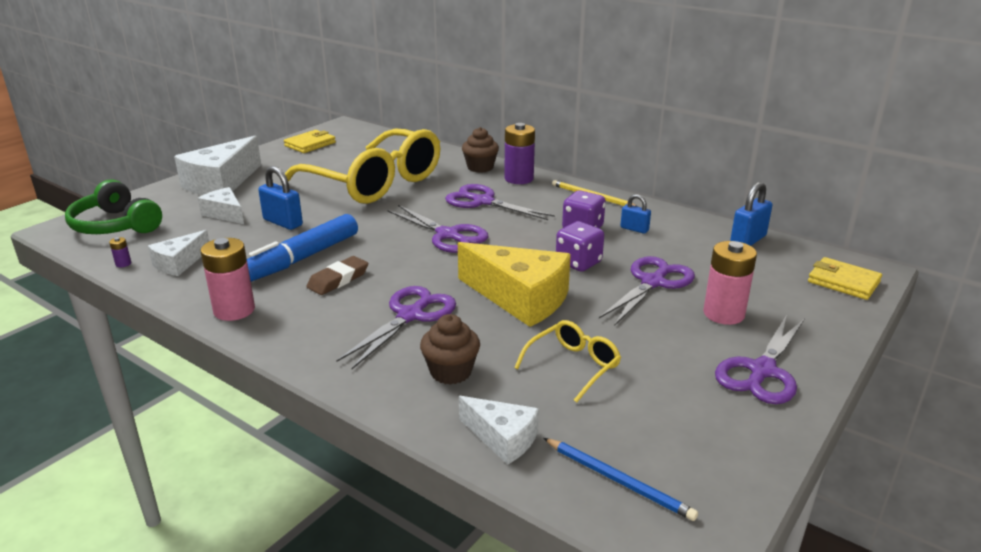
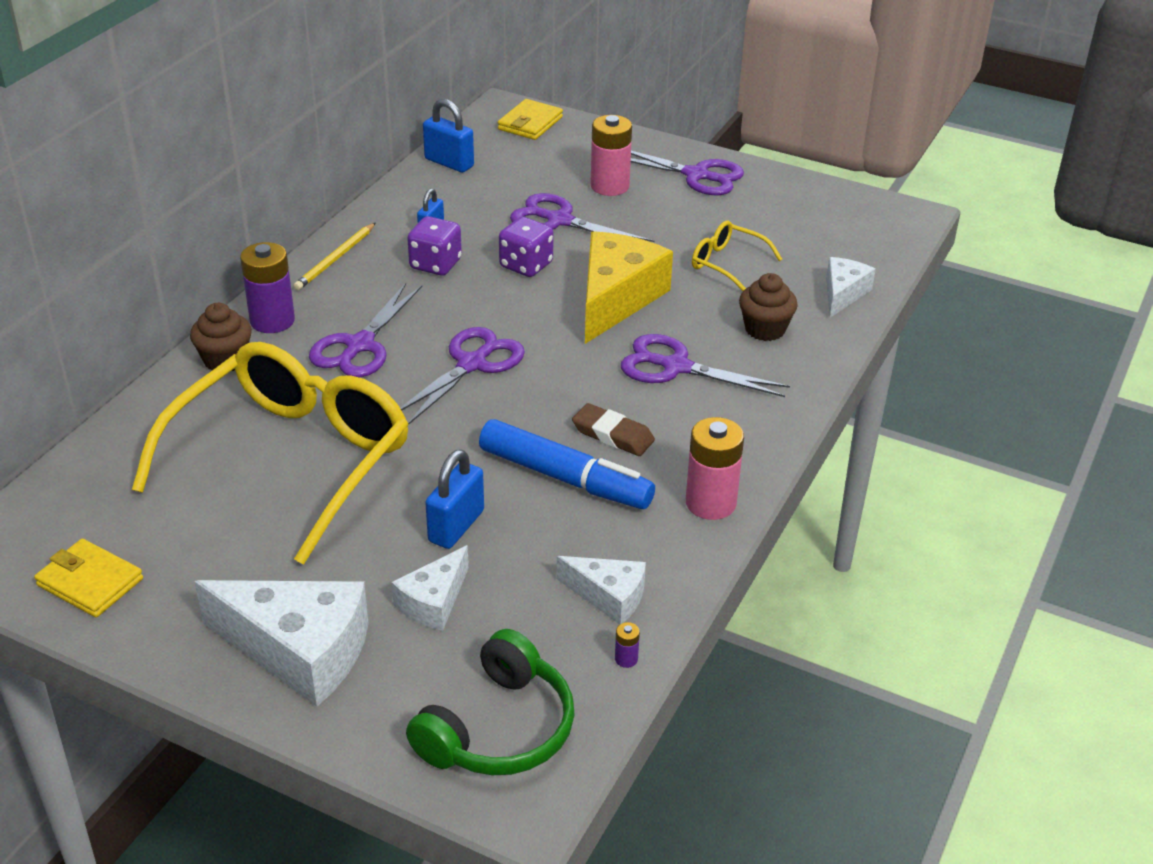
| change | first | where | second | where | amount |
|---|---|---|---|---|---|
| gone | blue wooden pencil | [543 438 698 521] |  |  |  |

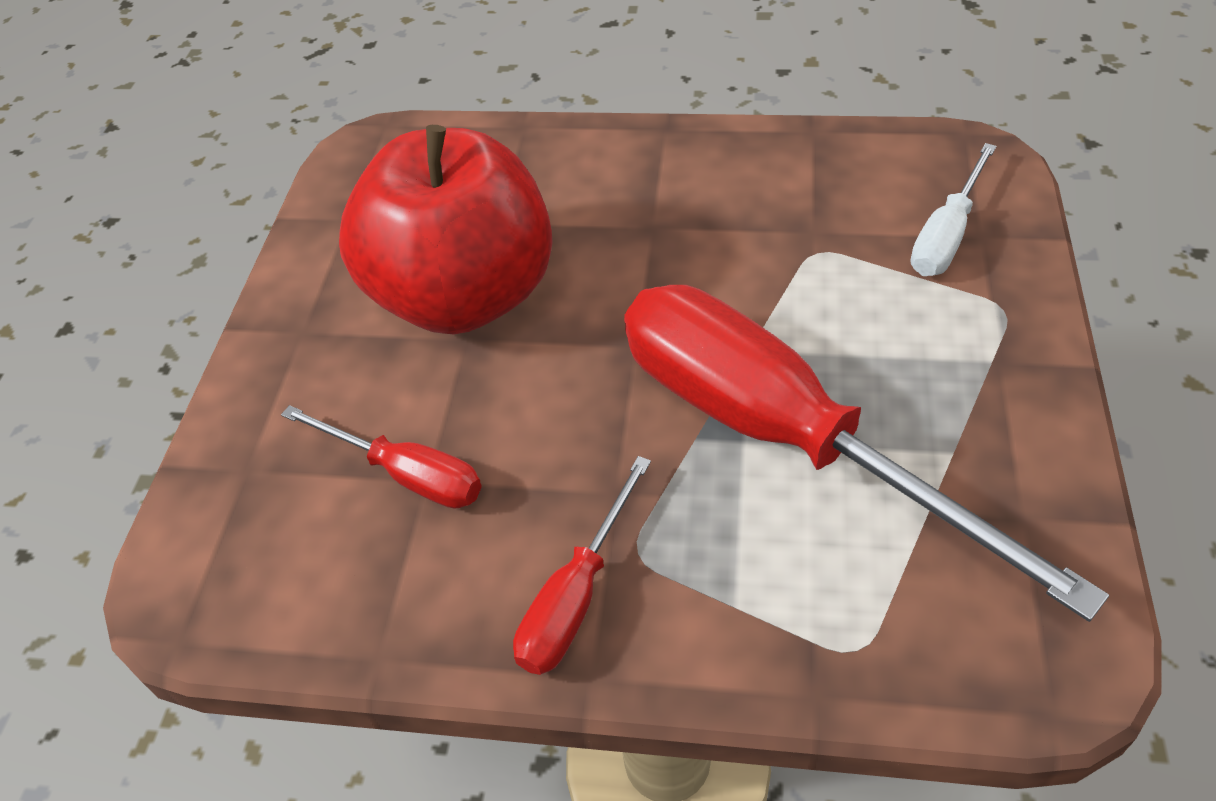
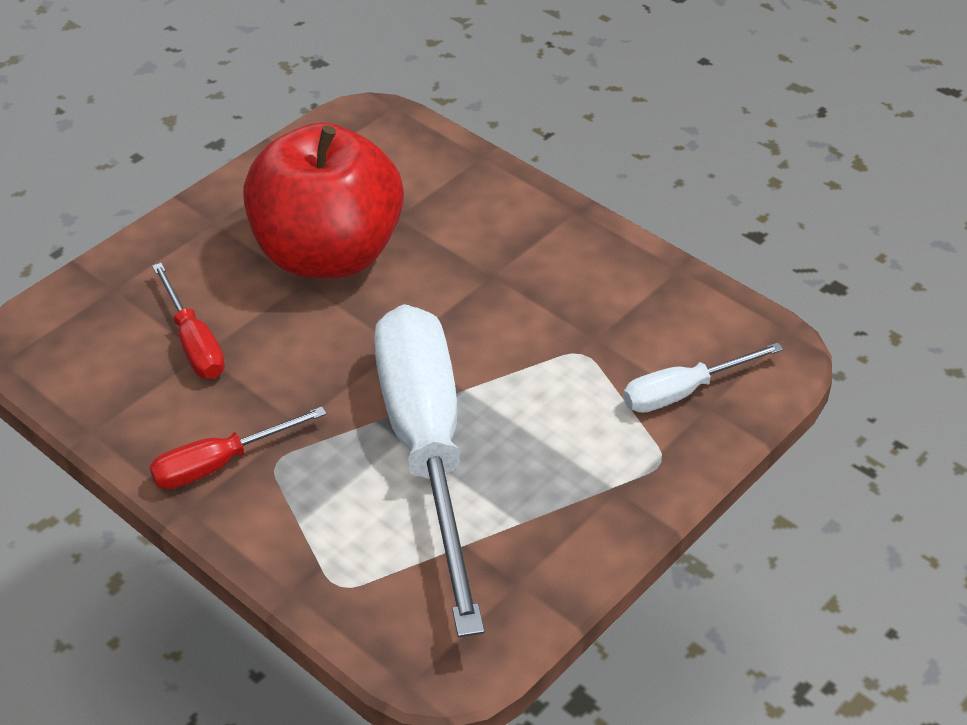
| change | first | where | second | where | amount |
|---|---|---|---|---|---|
| repainted | scarlet hand screwdriver | [624 285 1109 622] | snow-white hand screwdriver | [374 304 484 637] |  |

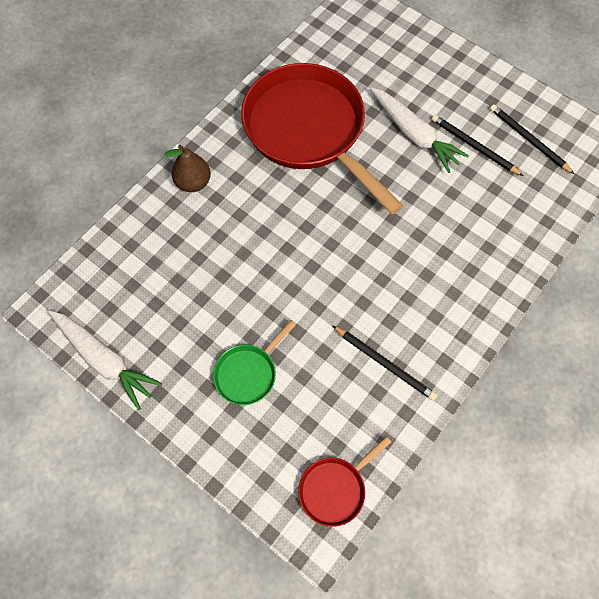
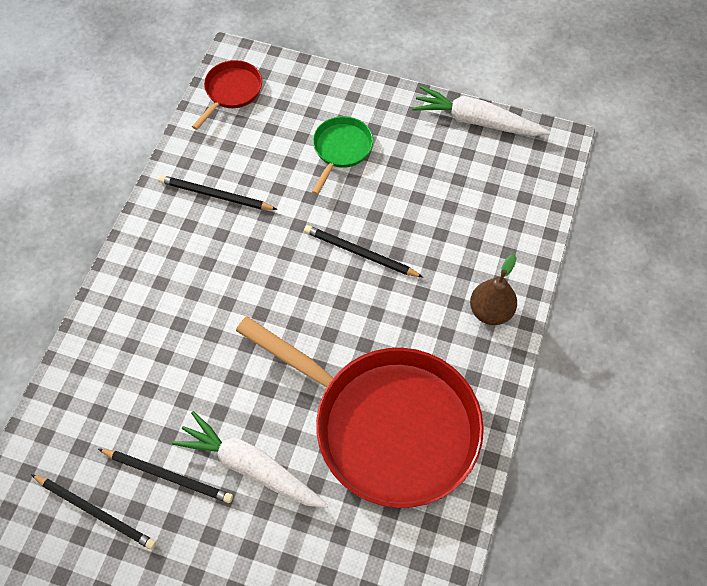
| change | first | where | second | where | amount |
|---|---|---|---|---|---|
| new |  |  | black wooden pencil | [304 225 423 277] |  |

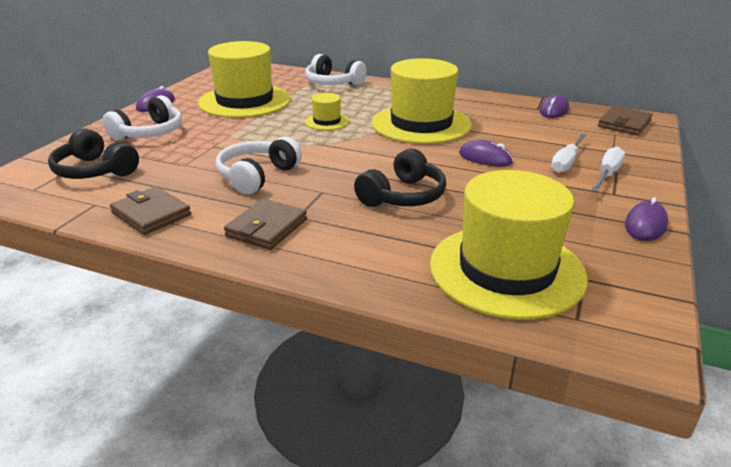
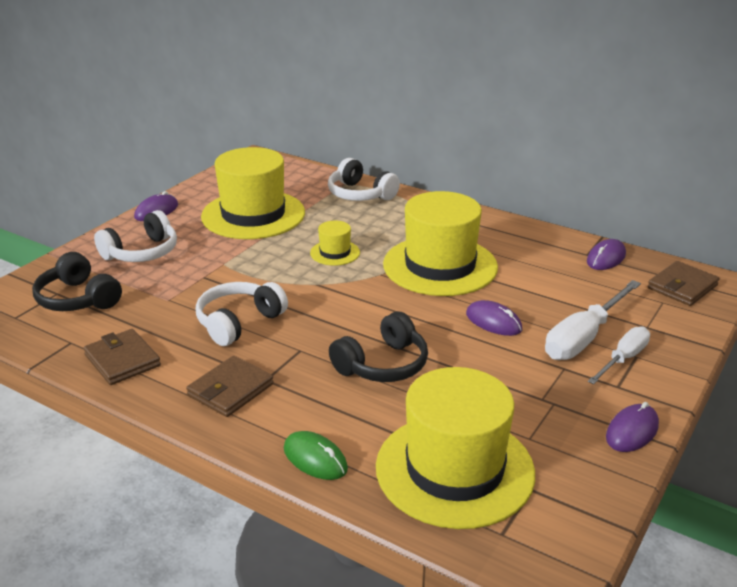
| change | first | where | second | where | amount |
|---|---|---|---|---|---|
| new |  |  | emerald PC mouse | [284 431 348 480] |  |
| scaled | snow-white hand screwdriver | [551 133 587 173] |  | [545 280 641 360] | x1.57 |

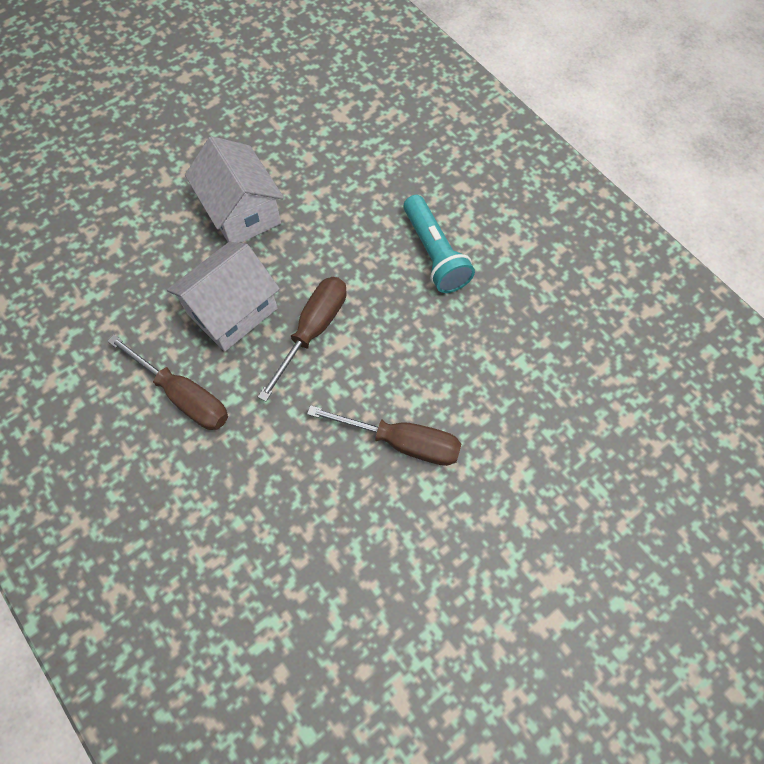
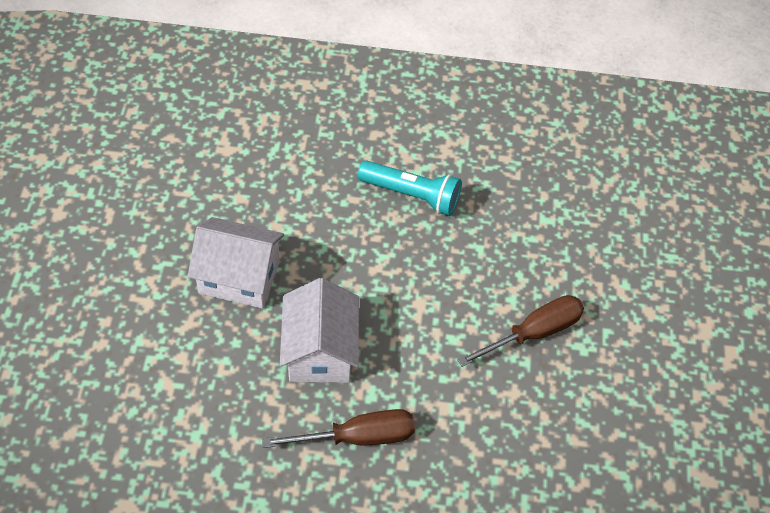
| change | first | where | second | where | amount |
|---|---|---|---|---|---|
| gone | russet hand screwdriver | [258 277 347 402] |  |  |  |

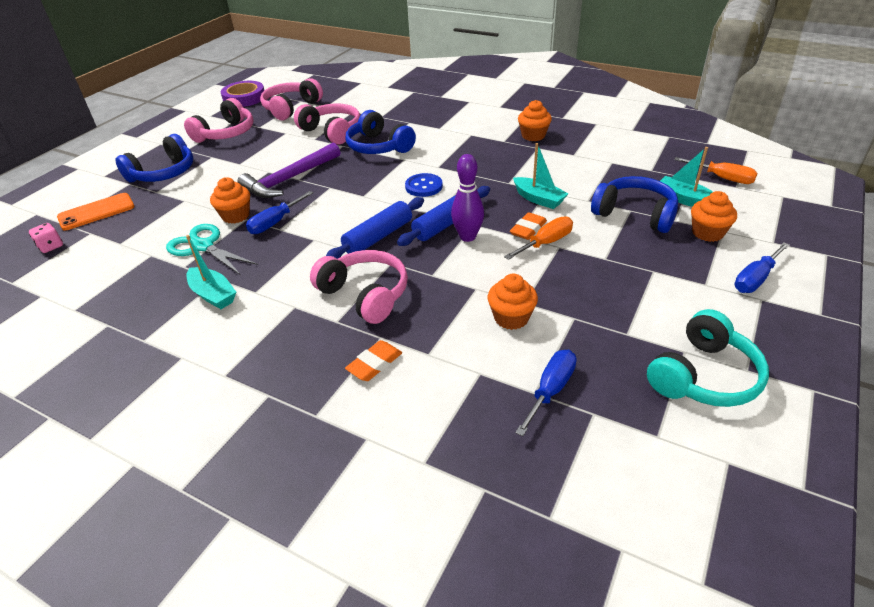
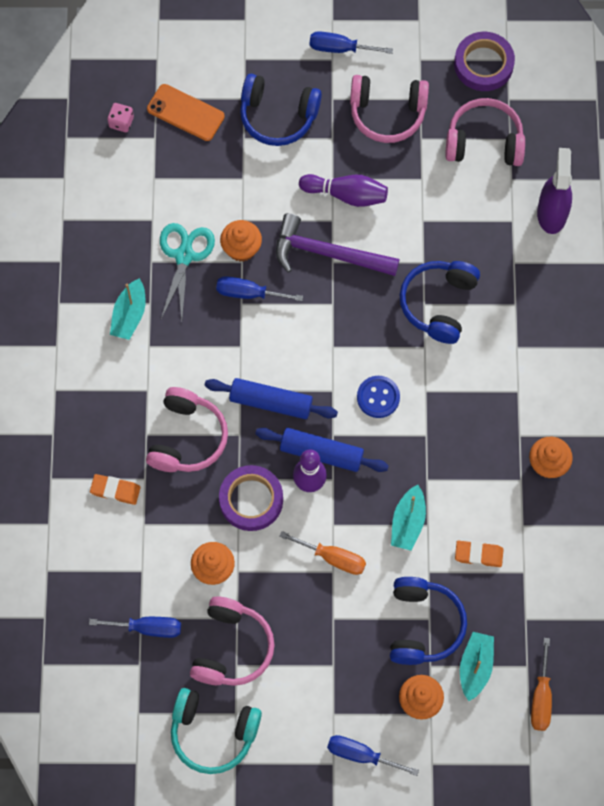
| change | first | where | second | where | amount |
|---|---|---|---|---|---|
| new |  |  | purple tape | [219 465 283 531] |  |
| new |  |  | purple bowling pin | [299 174 388 207] |  |
| new |  |  | blue hand screwdriver | [310 31 393 54] |  |
| new |  |  | purple sprayer | [537 148 572 234] |  |
| shifted | pink over-ear headphones | [294 104 360 145] |  | [190 596 274 686] |  |
| shifted | bright orange pencil eraser | [510 212 547 240] |  | [455 541 504 567] |  |

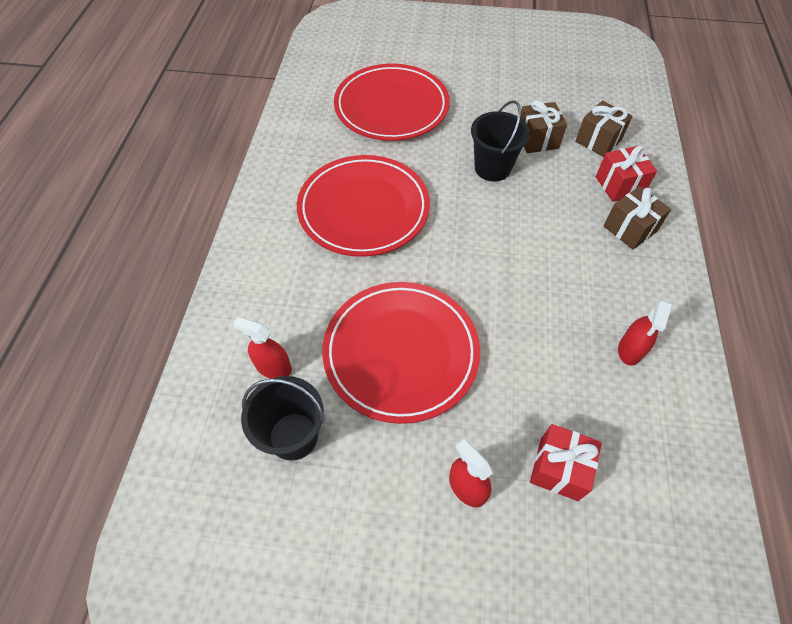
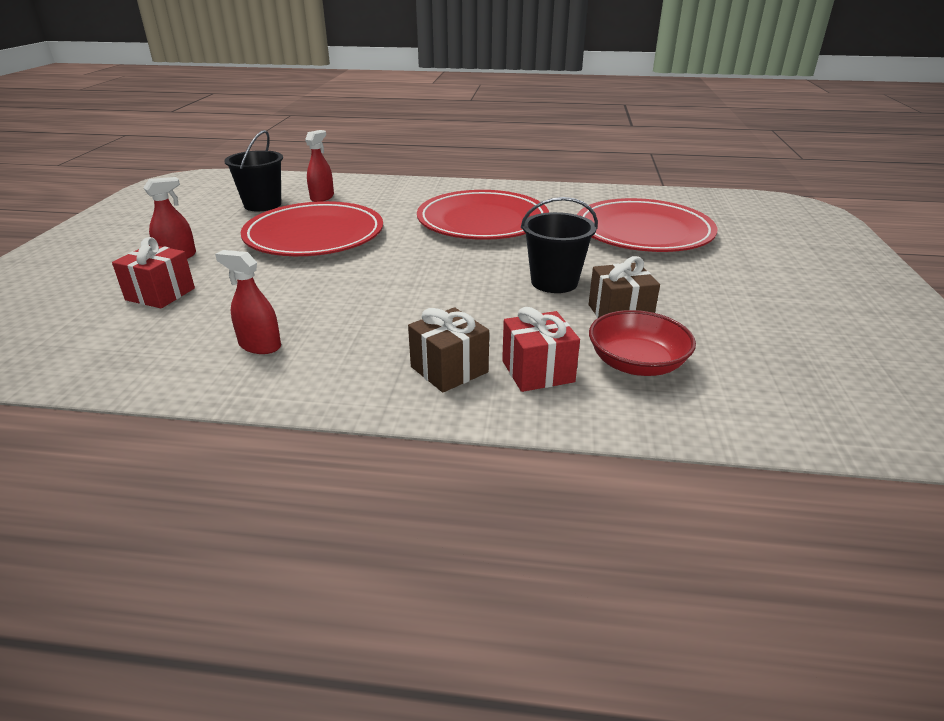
| change | first | where | second | where | amount |
|---|---|---|---|---|---|
| swapped | russet gift | [575 100 632 157] | scarlet serving bowl | [589 310 696 376] |  |

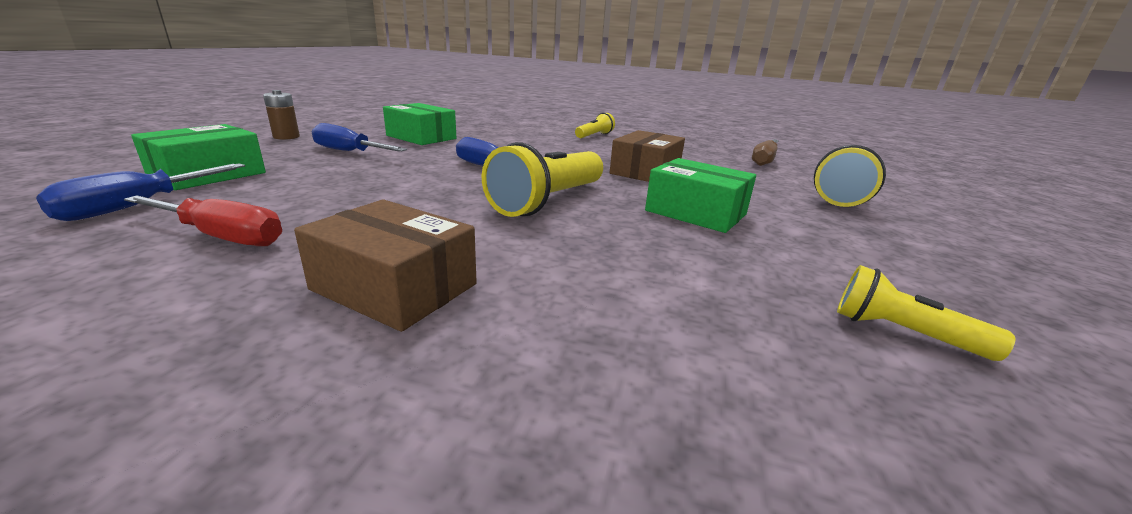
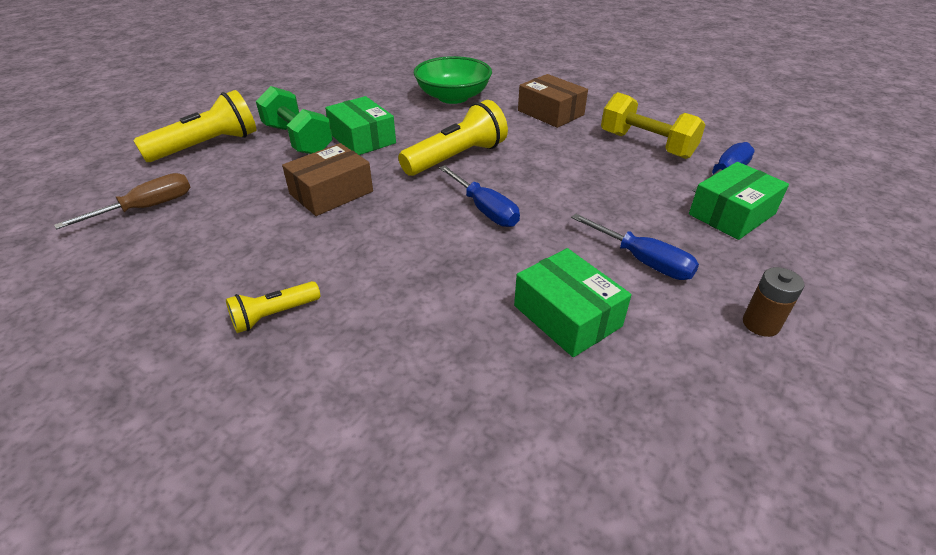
| change | first | where | second | where | amount |
|---|---|---|---|---|---|
| gone | golden torch | [837 265 1015 361] |  |  |  |
| new |  |  | emerald hand weight | [256 86 333 154] |  |
| new |  |  | emerald serving bowl | [413 56 492 104] |  |
| swapped | scarlet hand screwdriver | [124 195 282 246] | golden hand weight | [601 92 705 159] |  |

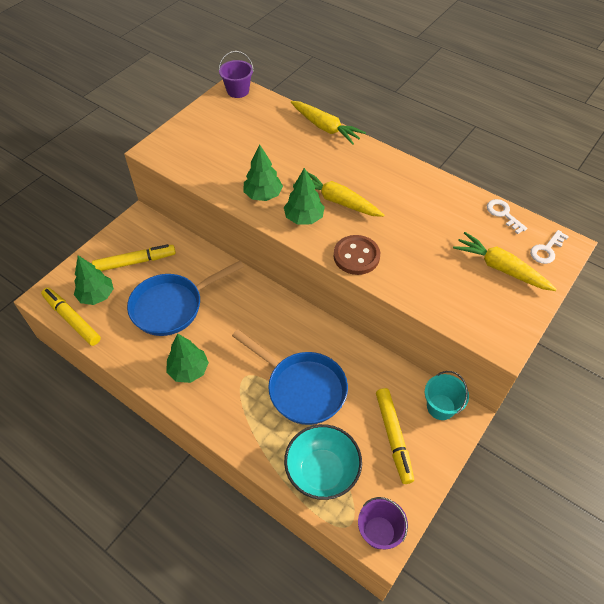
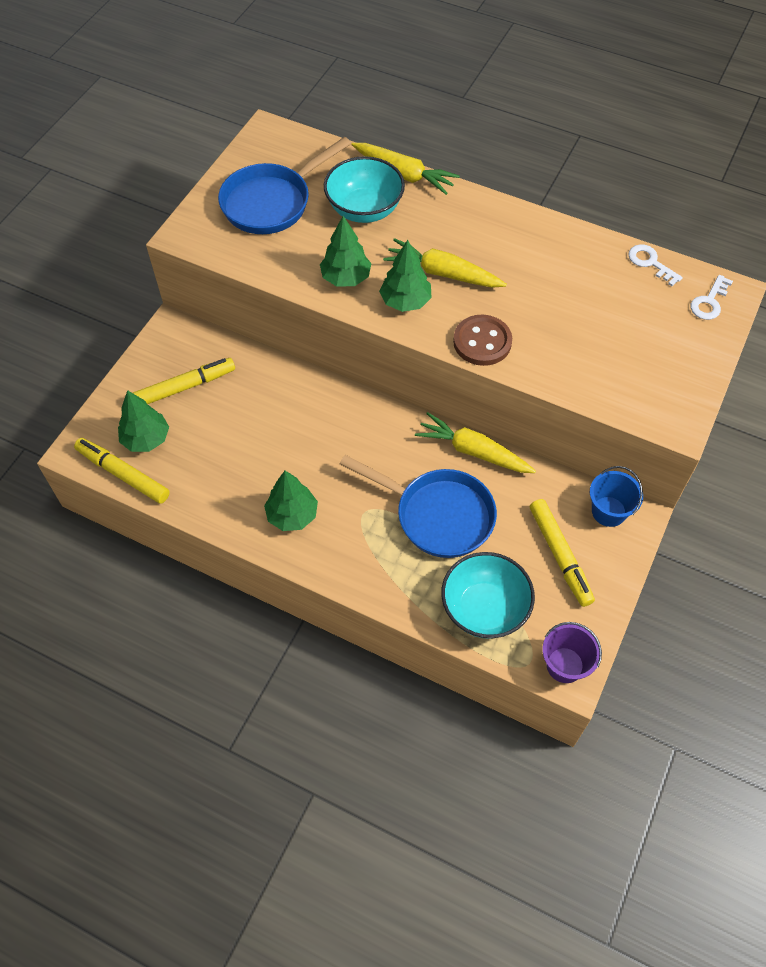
| change | first | where | second | where | amount |
|---|---|---|---|---|---|
| gone | purple bucket | [218 51 254 98] |  |  |  |
| new |  |  | aqua serving bowl | [324 156 405 223] |  |
| shifted | blue frying pan | [127 261 244 336] |  | [218 137 351 234] |  |
| shifted | golden toy carrot | [453 232 557 291] |  | [415 412 536 473] |  |
| repainted | aqua bucket | [425 371 469 420] | blue bucket | [590 466 643 527] |  |

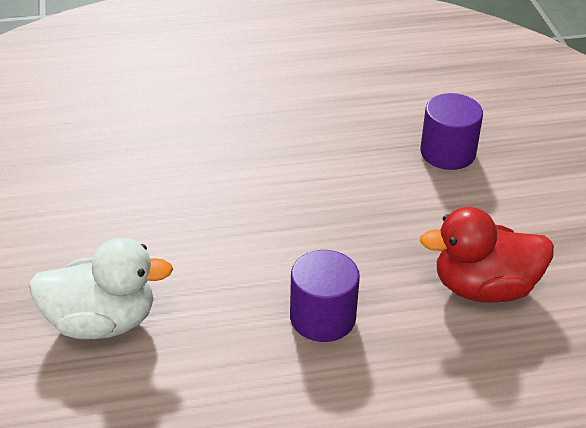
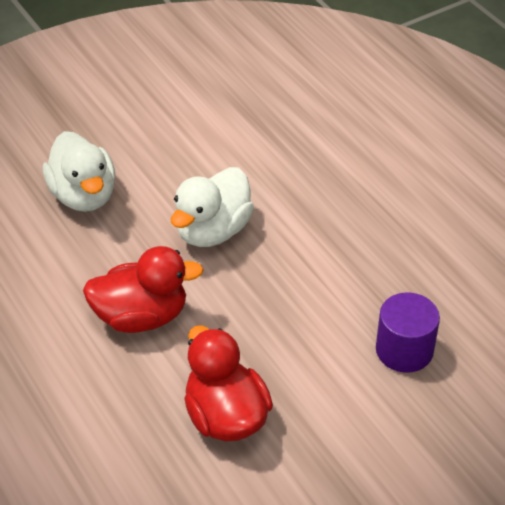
| change | first | where | second | where | amount |
|---|---|---|---|---|---|
| new |  |  | snow-white rubber duck | [171 167 254 247] |  |
| swapped | purple cylinder | [290 250 360 342] | scarlet rubber duck | [83 246 204 333] |  |

